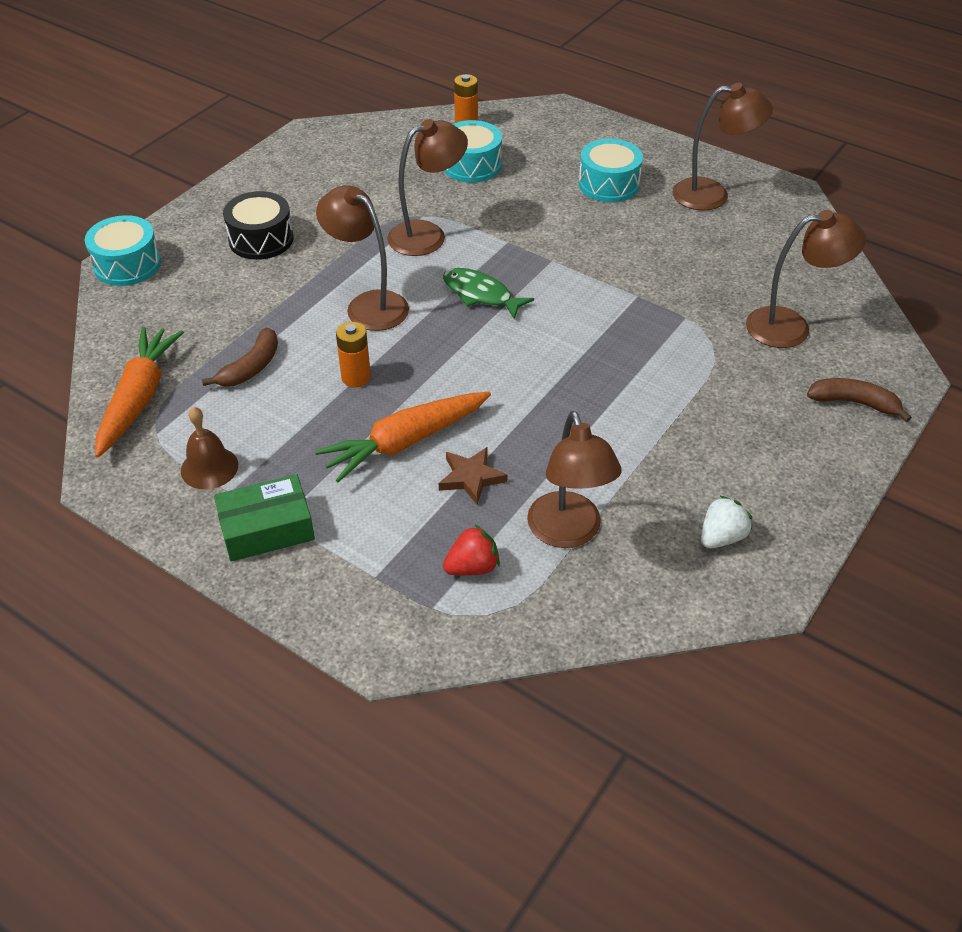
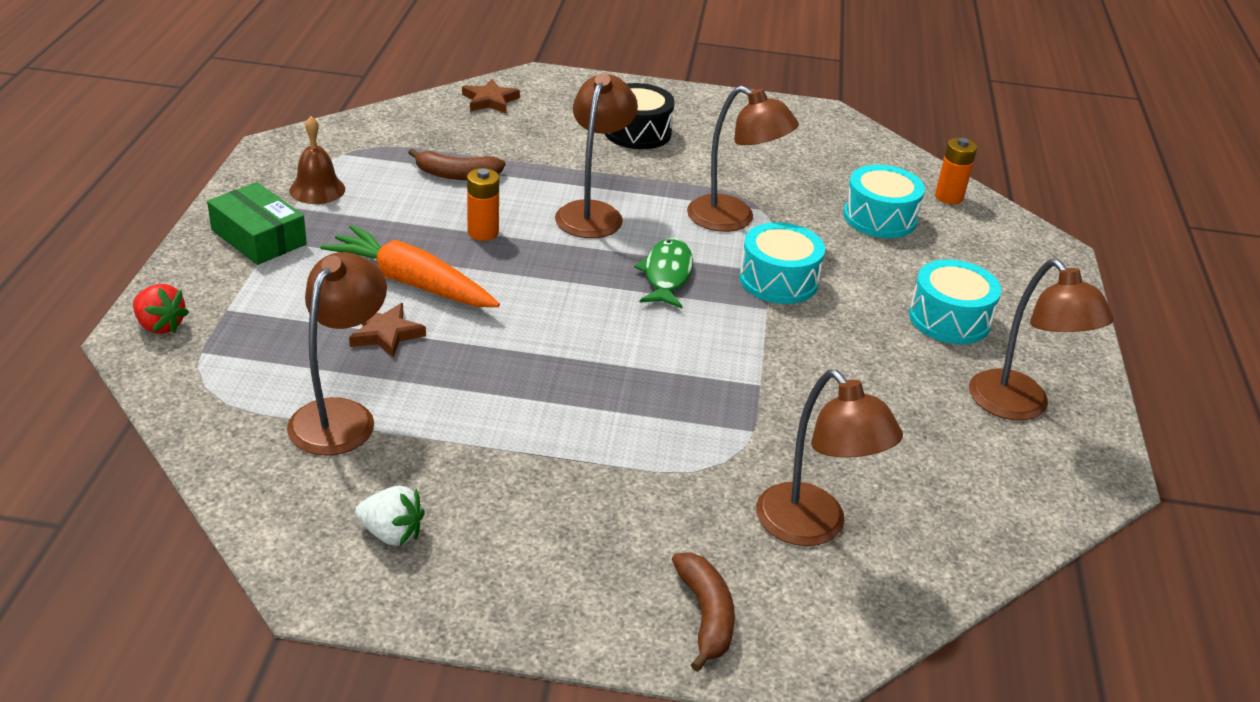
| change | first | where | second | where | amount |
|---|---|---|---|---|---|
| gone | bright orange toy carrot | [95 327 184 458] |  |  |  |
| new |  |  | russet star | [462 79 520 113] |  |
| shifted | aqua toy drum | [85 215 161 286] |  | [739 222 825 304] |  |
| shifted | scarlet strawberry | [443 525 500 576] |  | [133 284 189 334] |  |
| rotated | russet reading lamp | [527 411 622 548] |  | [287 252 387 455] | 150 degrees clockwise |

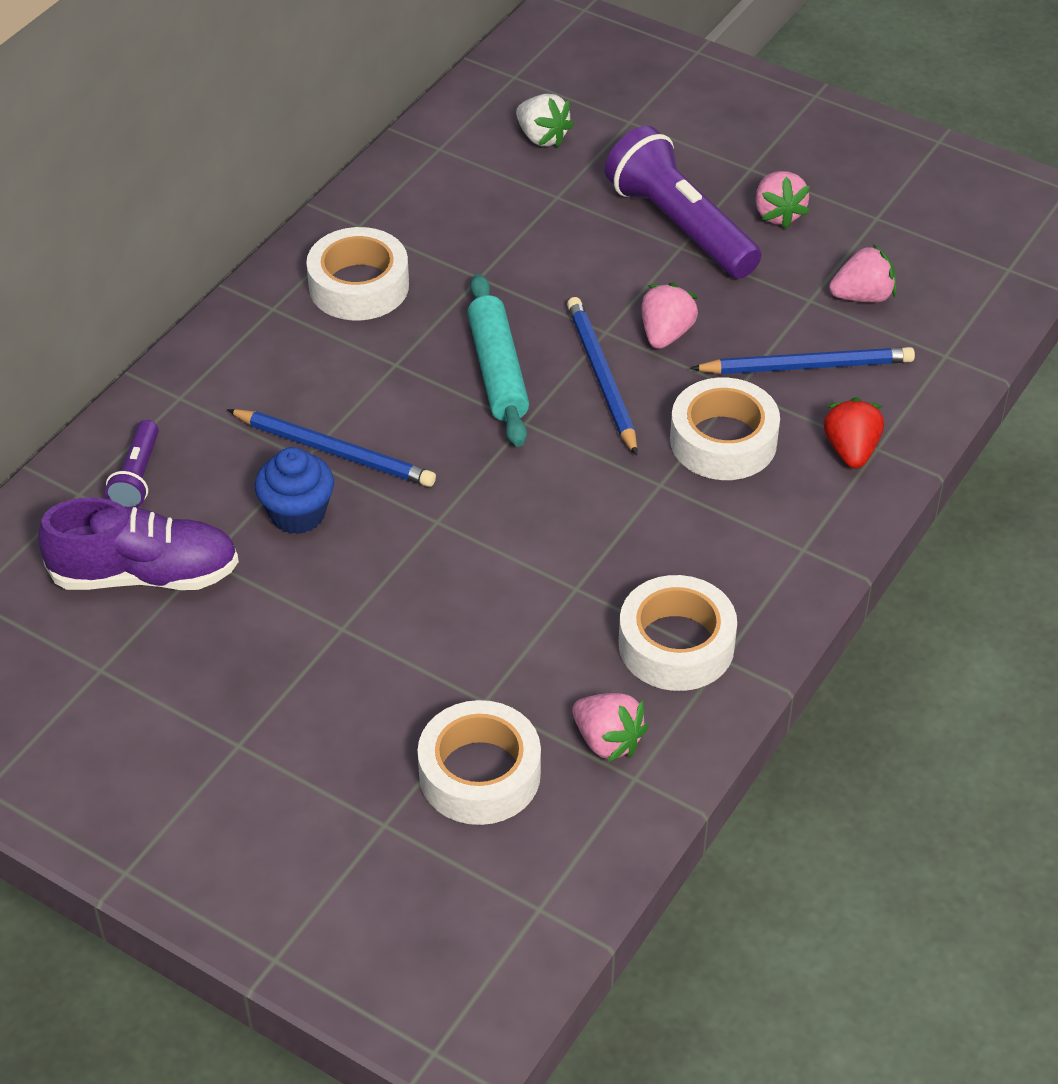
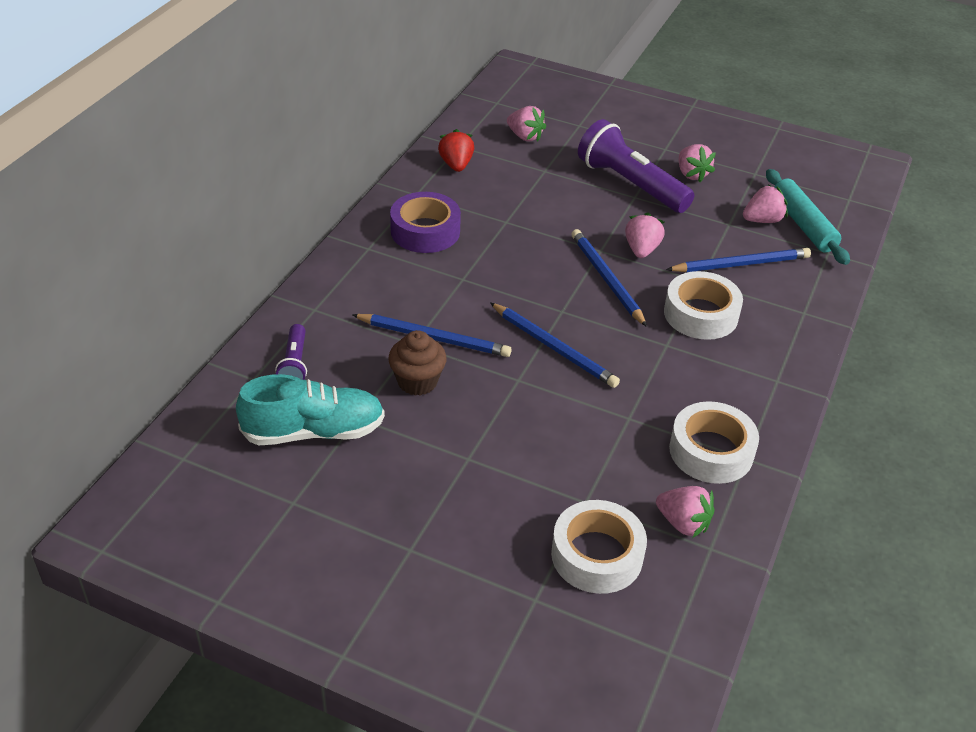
| change | first | where | second | where | amount |
|---|---|---|---|---|---|
| new |  |  | blue wooden pencil | [490 302 620 388] |  |
| shifted | aqua dough roller | [467 274 529 447] |  | [766 169 850 265] |  |
| shifted | scarlet strawberry | [824 397 884 469] |  | [438 129 474 172] |  |
| repainted | purple sneaker | [38 497 239 590] | aqua sneaker | [236 374 385 445] |  |
| repainted | blue fairy cake | [255 447 334 534] | russet fairy cake | [388 330 446 396] |  |
| repainted | snow-white tape | [306 227 409 320] | purple tape | [390 192 461 253] |  |
| repainted | snow-white strawberry | [516 94 574 147] | pink strawberry | [507 106 546 141] |  |

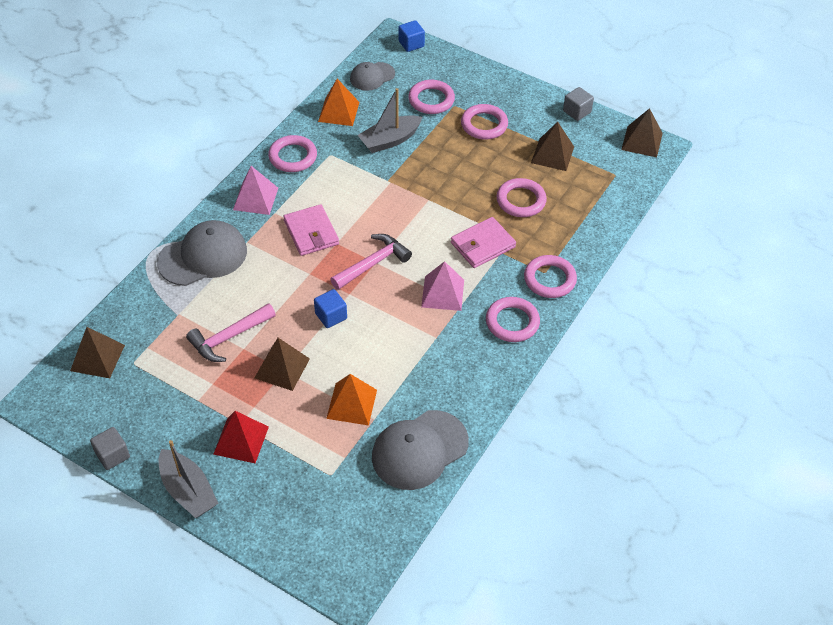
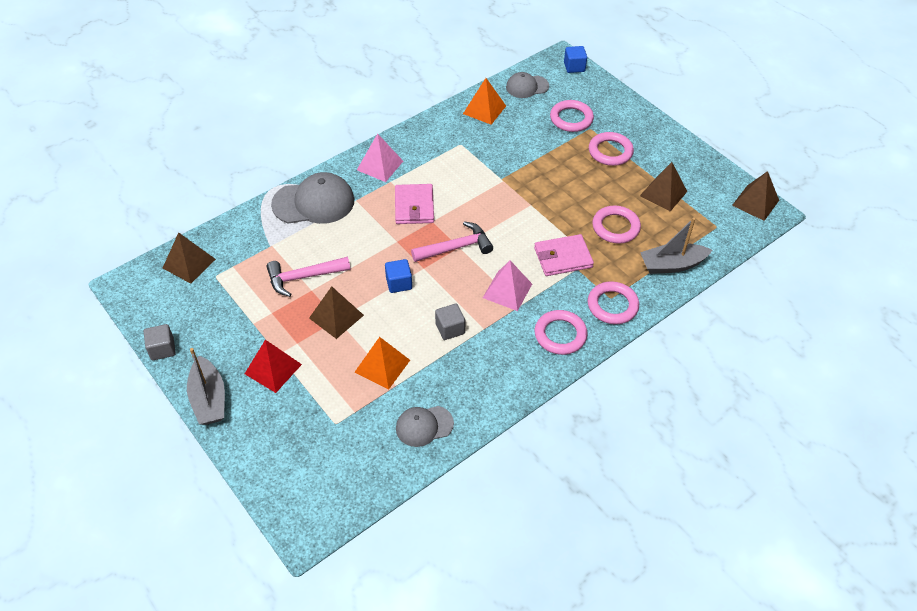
| change | first | where | second | where | amount |
|---|---|---|---|---|---|
| gone | pink torus | [268 135 317 172] |  |  |  |
| shifted | grey toy boat | [358 88 422 153] |  | [640 218 712 274] |  |
| shifted | grey solid cube | [563 87 594 121] |  | [435 304 466 340] |  |
| scaled | grey cap | [372 410 469 490] |  | [396 406 454 447] | x0.59 |

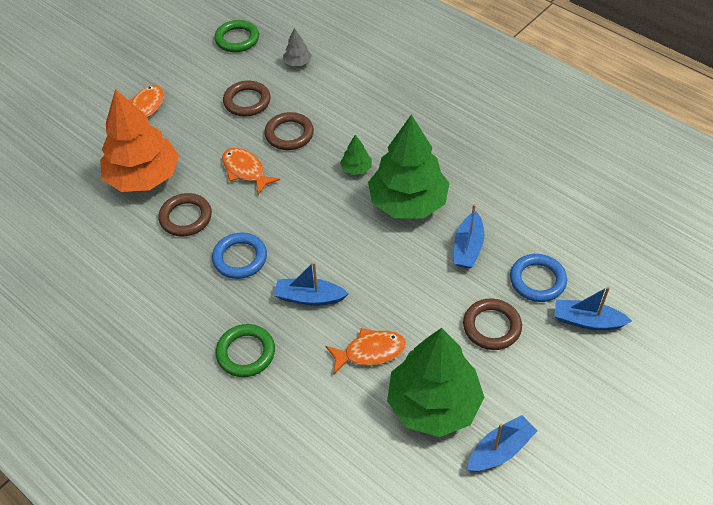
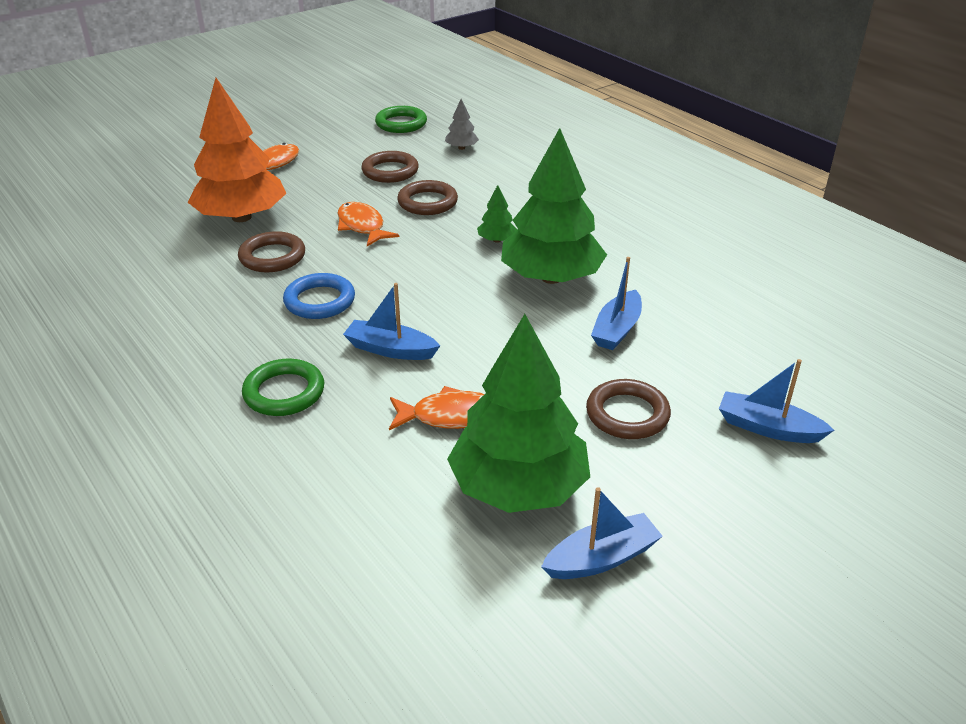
| change | first | where | second | where | amount |
|---|---|---|---|---|---|
| gone | blue torus | [510 254 567 302] |  |  |  |

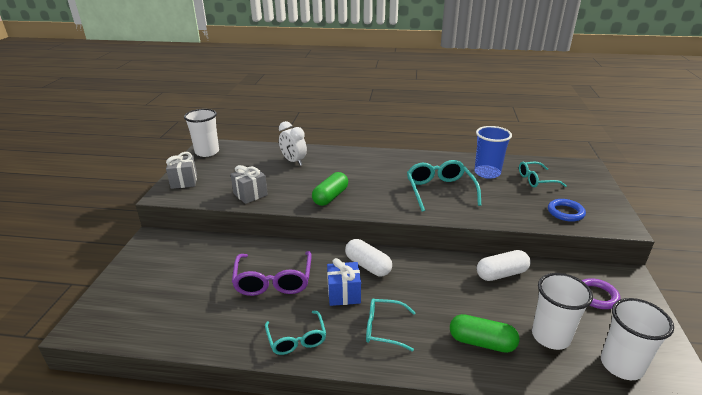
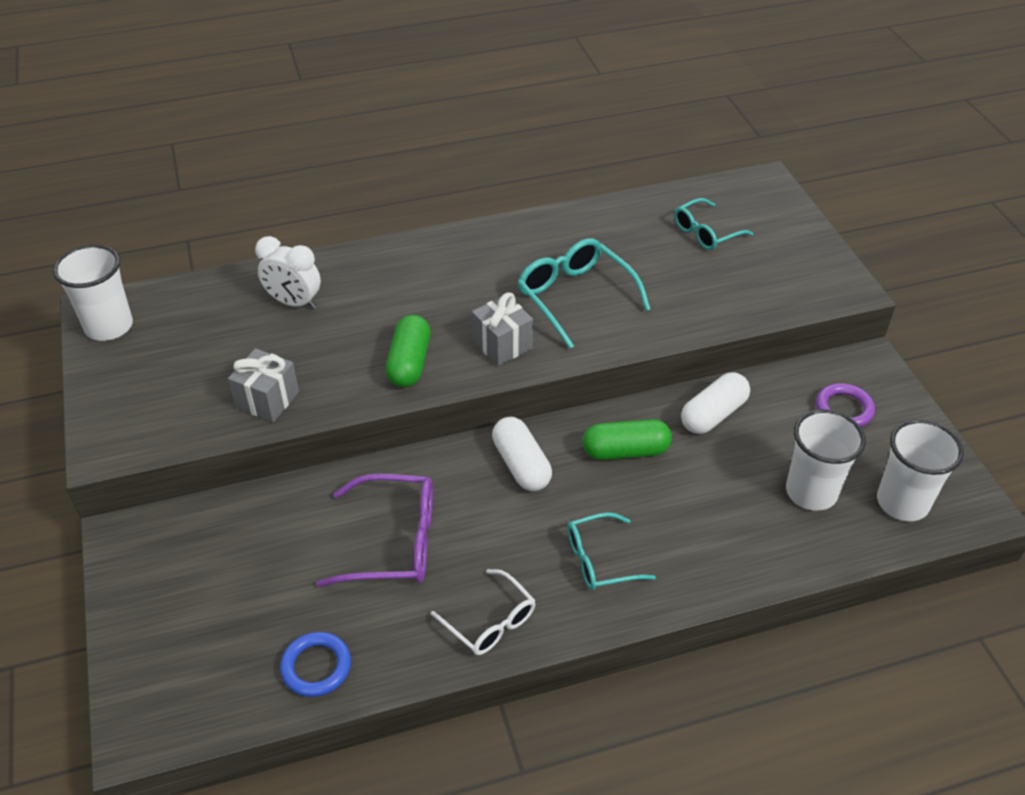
| change | first | where | second | where | amount |
|---|---|---|---|---|---|
| gone | blue gift | [327 258 361 306] |  |  |  |
| gone | blue tumbler | [474 126 512 179] |  |  |  |
| shifted | grey gift | [166 152 197 189] |  | [472 293 533 366] |  |
| shifted | emerald pill | [450 314 519 353] |  | [583 419 672 460] |  |
| shifted | blue torus | [548 199 586 222] |  | [280 632 351 697] |  |
| repainted | aqua eyeglasses | [265 311 326 355] | snow-white eyeglasses | [431 569 536 655] |  |
| rotated | purple eyeglasses | [232 251 312 296] |  | [316 474 433 587] | 60 degrees counterclockwise |
| rotated | snow-white pill | [345 239 392 276] |  | [492 417 552 491] | 45 degrees clockwise |

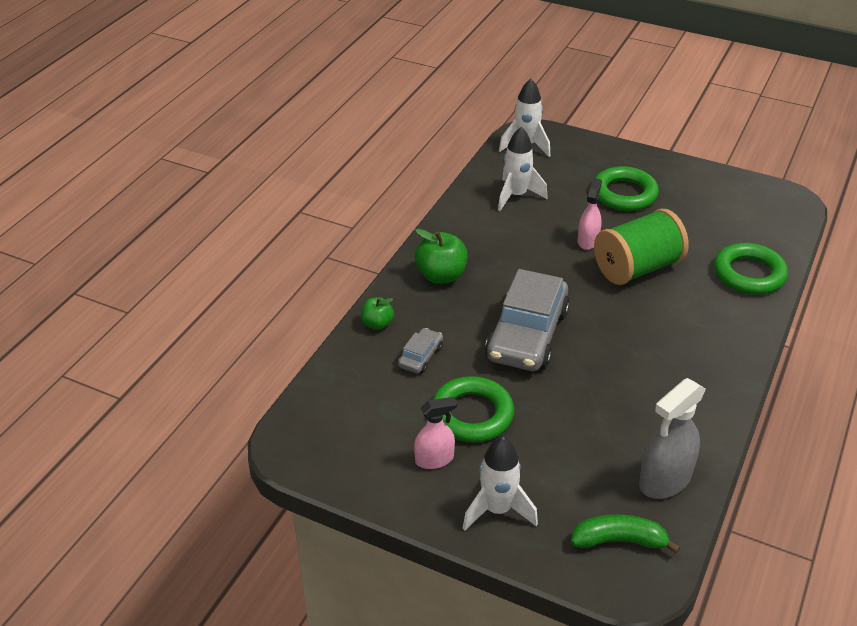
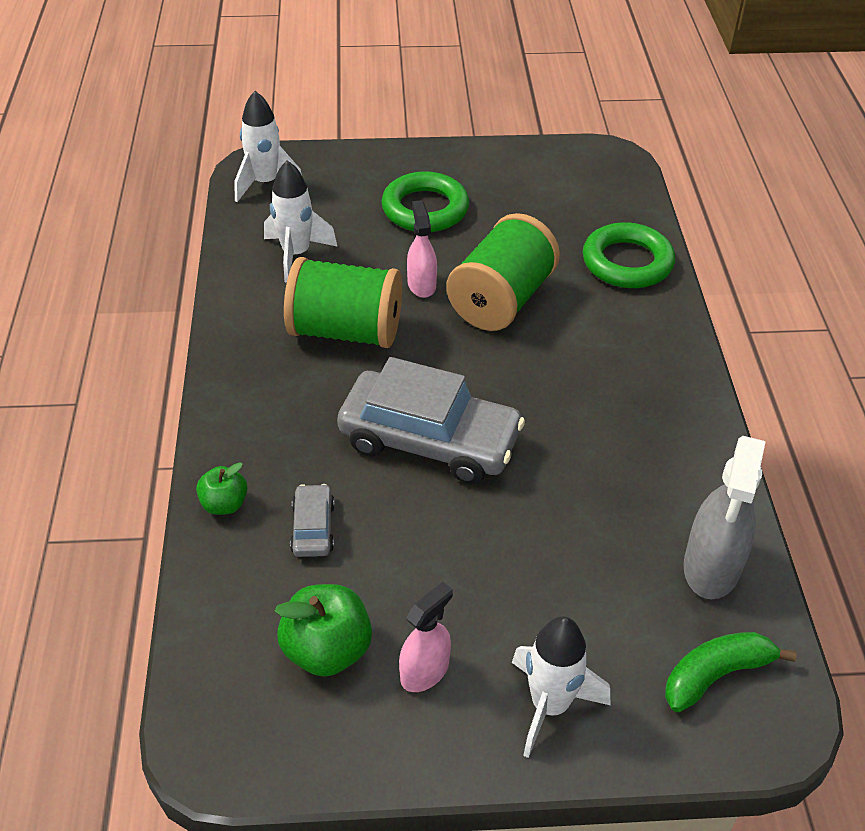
| change | first | where | second | where | amount |
|---|---|---|---|---|---|
| gone | emerald torus | [433 376 514 442] |  |  |  |
| new |  |  | emerald spool | [284 257 402 348] |  |
| shifted | emerald apple fruit | [415 229 467 284] |  | [275 584 372 677] |  |
| rotated | grey car | [485 269 570 371] |  | [337 357 525 484] | 60 degrees counterclockwise |

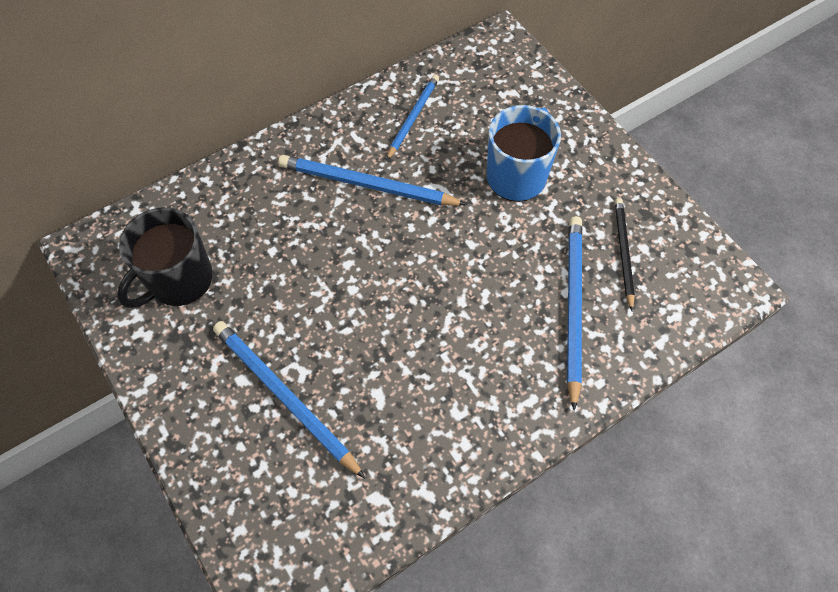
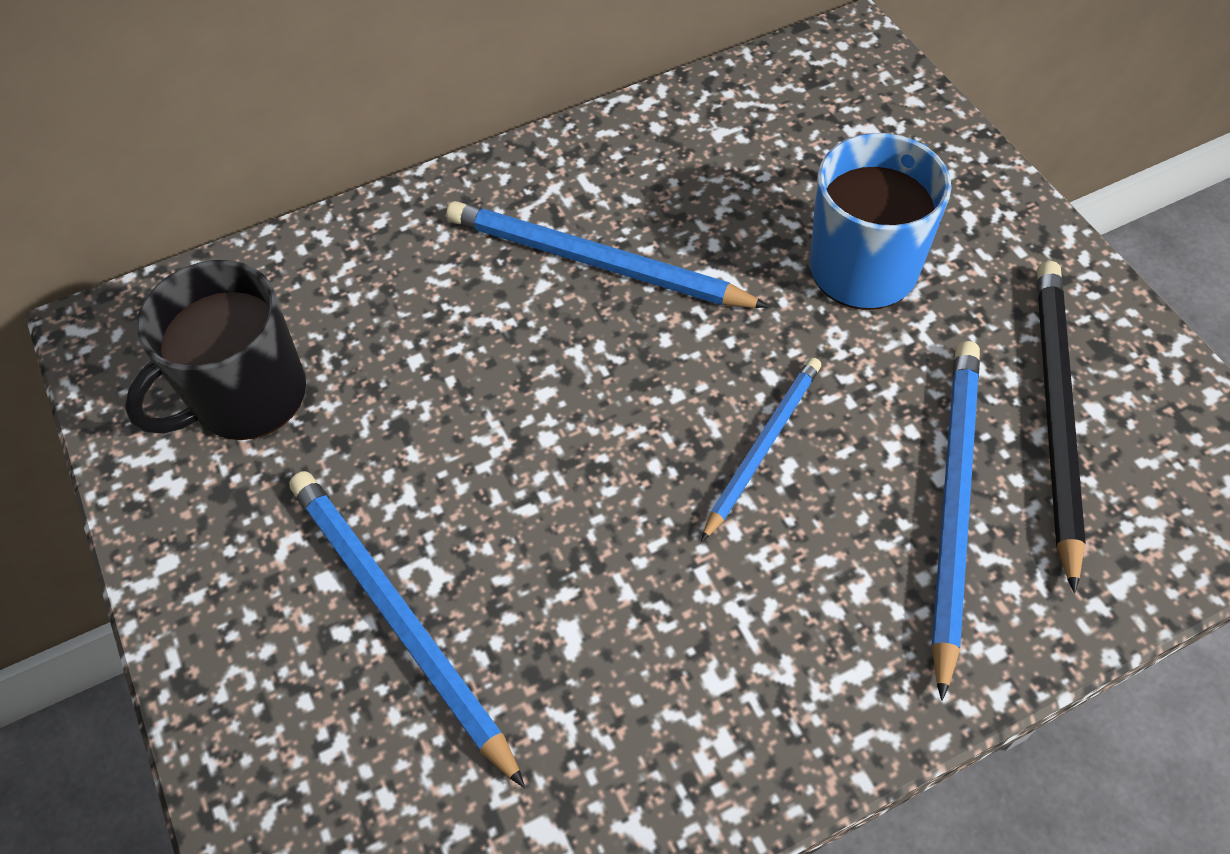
| change | first | where | second | where | amount |
|---|---|---|---|---|---|
| shifted | blue wooden pencil | [387 75 439 160] |  | [701 357 821 542] |  |
| scaled | black wooden pencil | [615 198 635 311] |  | [1037 261 1086 594] | x1.59 |

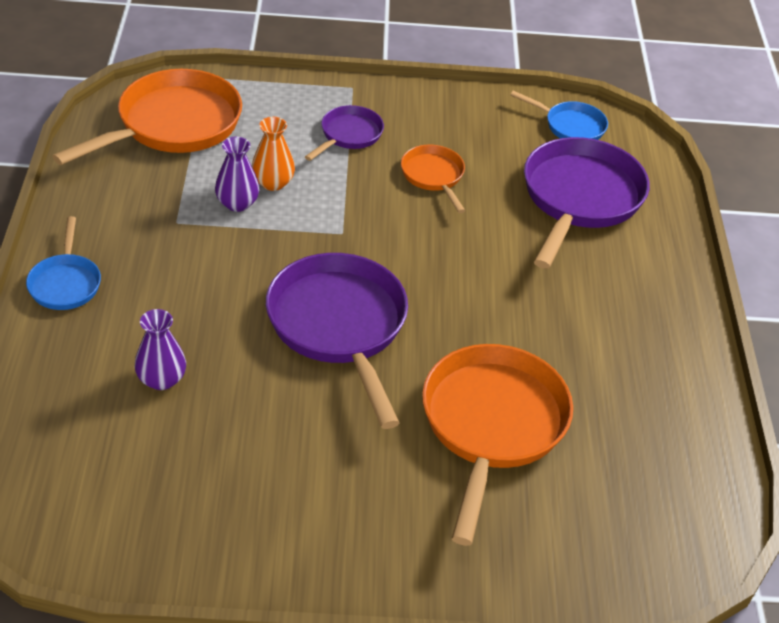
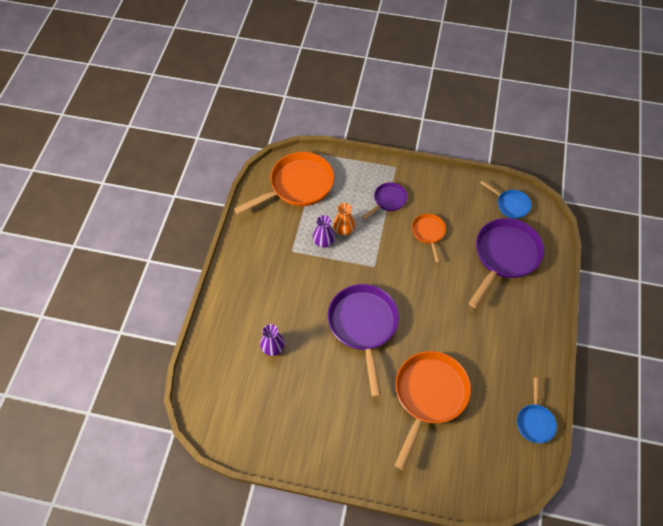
| change | first | where | second | where | amount |
|---|---|---|---|---|---|
| shifted | blue frying pan | [26 216 101 310] |  | [517 378 557 443] |  |

